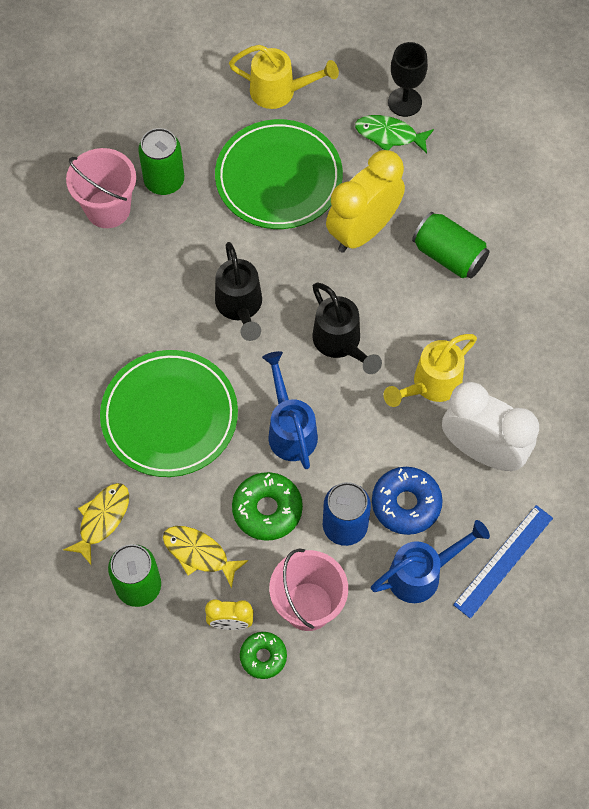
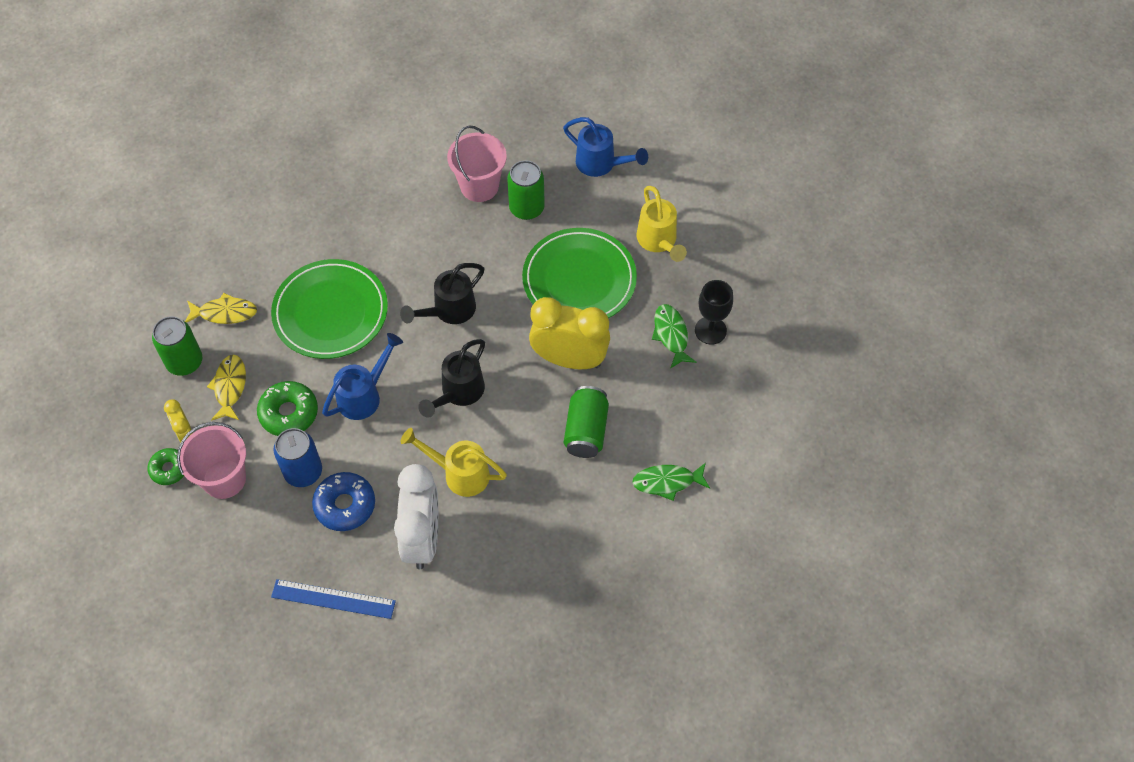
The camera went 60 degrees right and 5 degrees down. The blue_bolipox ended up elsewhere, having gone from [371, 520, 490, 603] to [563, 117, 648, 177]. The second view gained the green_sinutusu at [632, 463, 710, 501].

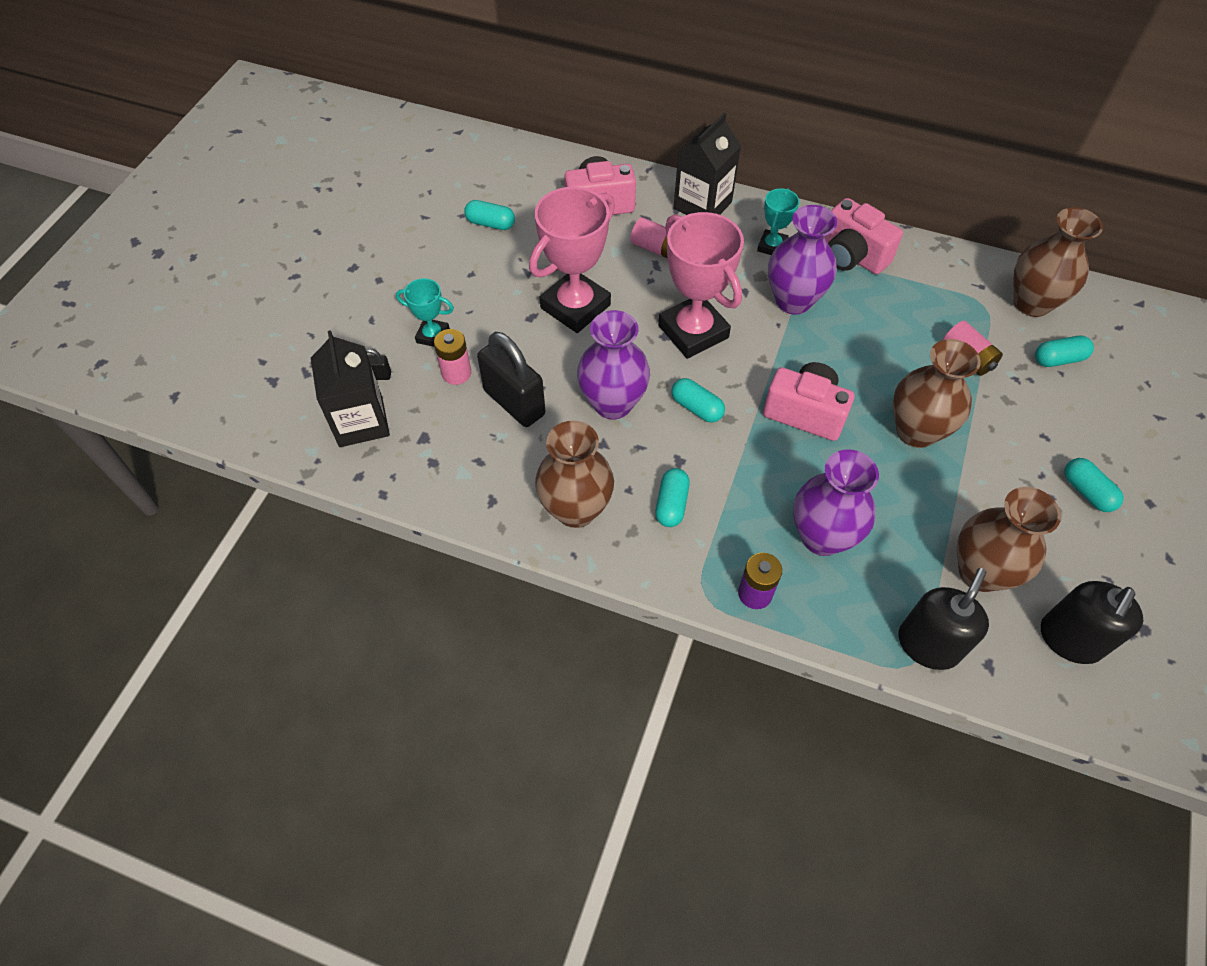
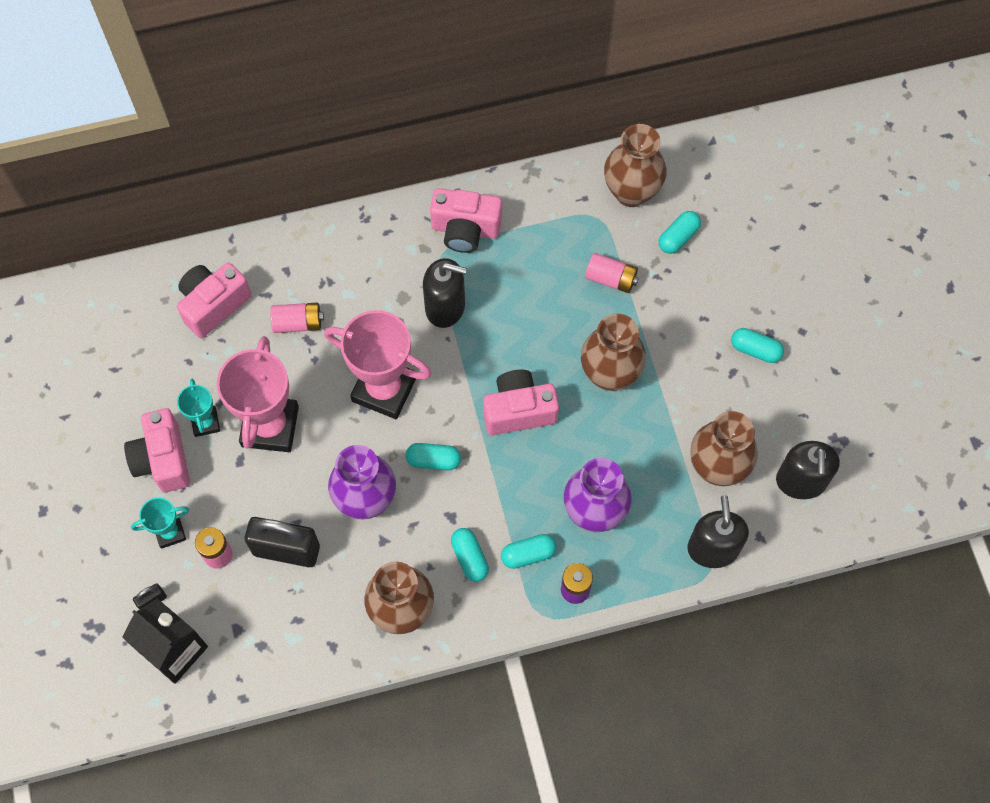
The camera went 35 degrees left and 10 degrees up. The second view lost the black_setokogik at [674, 113, 741, 215]. The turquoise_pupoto ended up elsewhere, having gone from [757, 188, 799, 255] to [177, 379, 220, 437]. The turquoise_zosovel ended up elsewhere, having gone from [464, 200, 515, 230] to [501, 534, 557, 569]. Where the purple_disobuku stood at [768, 205, 837, 315], the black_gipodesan came to stand at [423, 258, 467, 328]. The second view gained the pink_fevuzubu at [124, 408, 190, 492].

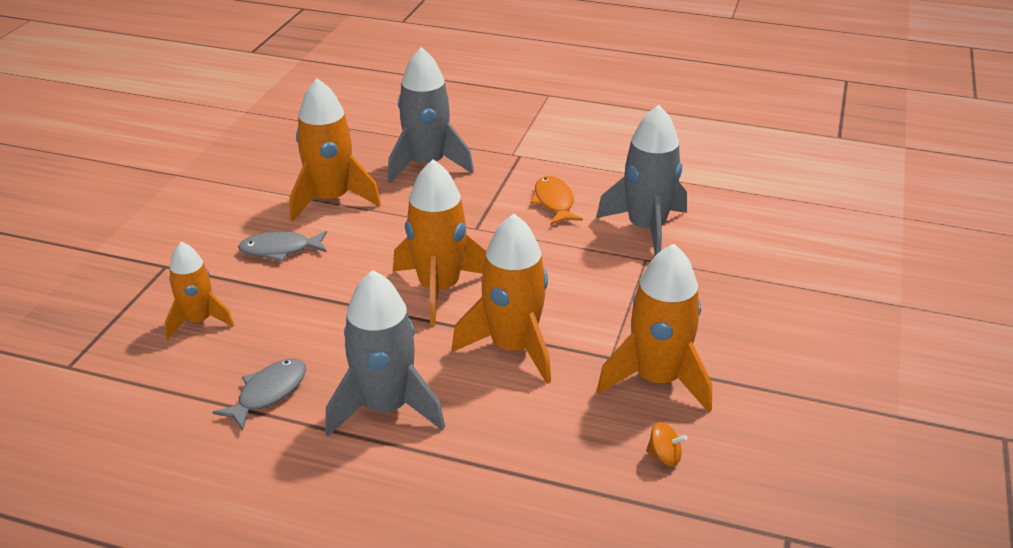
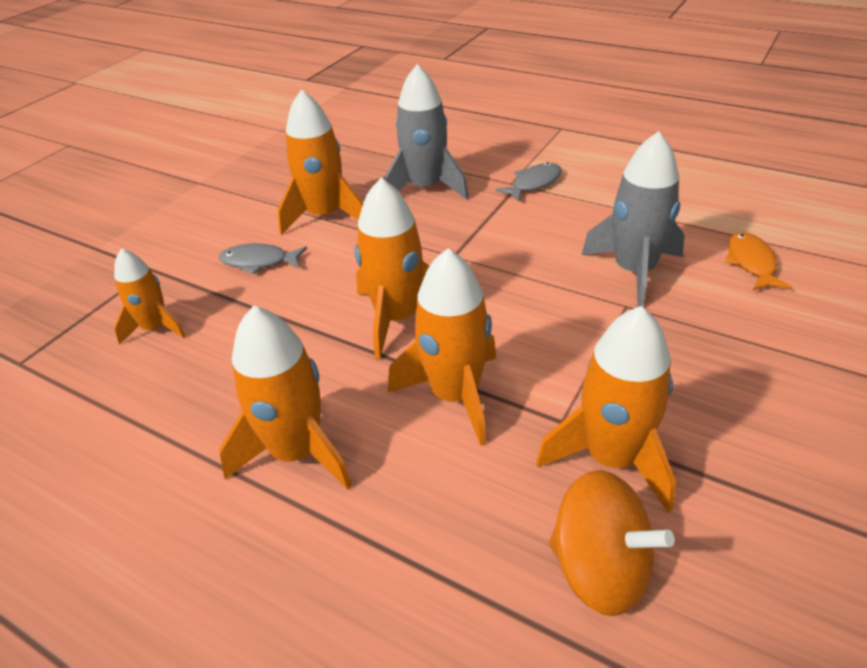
The camera went 15 degrees right and 5 degrees up. The orange_sinutusu ended up elsewhere, having gone from [530, 176, 583, 225] to [725, 232, 792, 290]. What was the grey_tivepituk at [325, 270, 445, 436] turned into the orange_tivepituk at [219, 306, 352, 490]. The grey_sinutusu ended up elsewhere, having gone from [213, 358, 306, 431] to [496, 162, 562, 202]. The size of the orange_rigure at [646, 422, 687, 466] changed by a factor of 2.34.

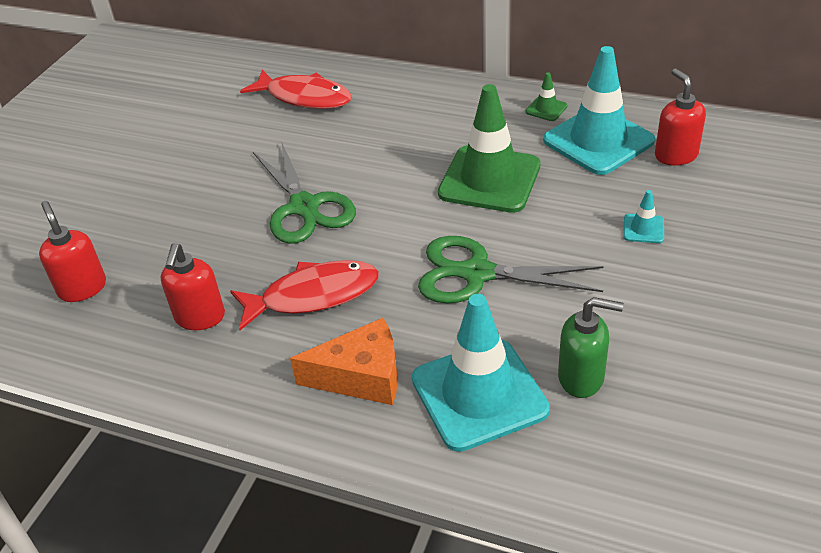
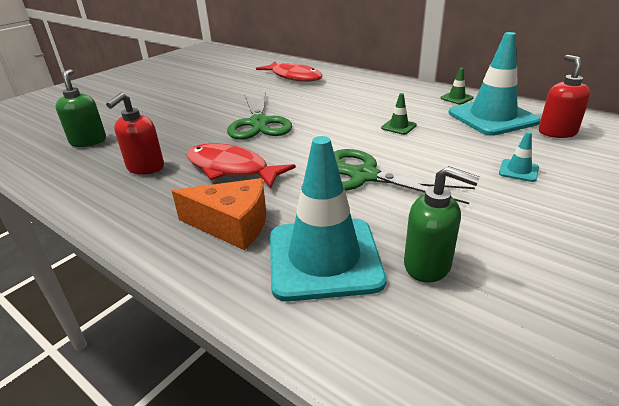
The camera went 15 degrees right and 10 degrees down. The size of the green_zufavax at [438, 84, 541, 213] changed by a factor of 0.41. What was the red_gipodesan at [39, 201, 106, 302] turned into the green_gipodesan at [56, 69, 106, 147]. The red_sinutusu at [230, 260, 379, 330] ended up facing another way, 150 degrees counterclockwise from before.

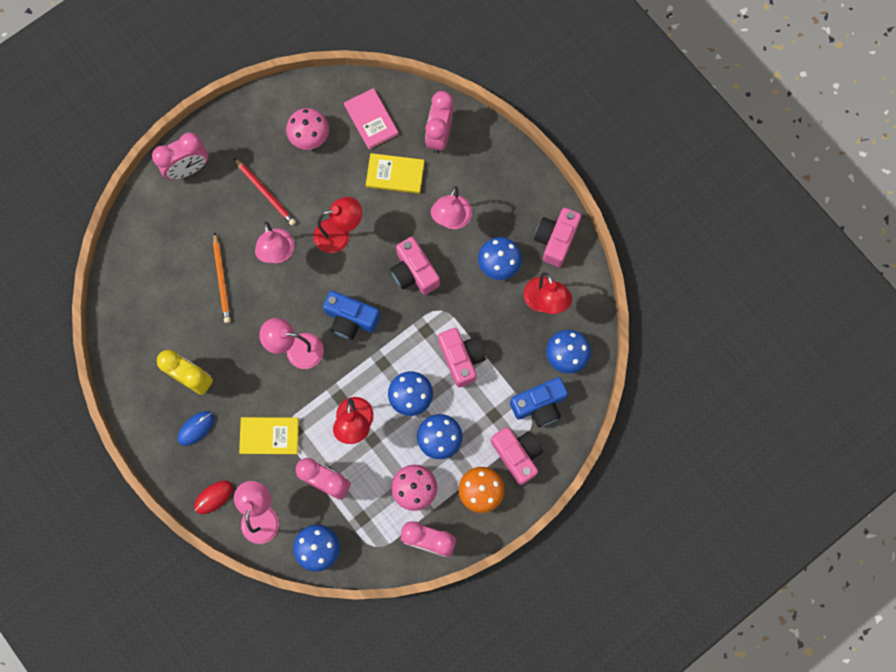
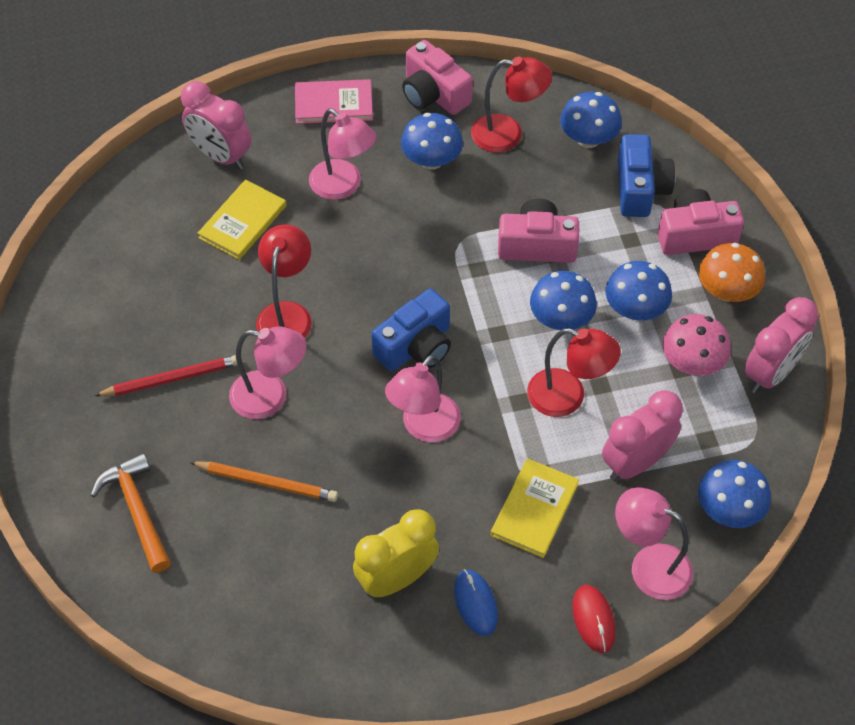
The camera went 65 degrees left and 20 degrees down. The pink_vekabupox ended up elsewhere, having gone from [344, 88, 399, 149] to [295, 79, 373, 124]. The second view lost the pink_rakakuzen at [286, 108, 329, 150]. The second view lost the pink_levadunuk at [152, 133, 208, 180]. The second view lost the pink_fevuzubu at [390, 237, 440, 295]. The second view gained the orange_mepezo at [91, 453, 171, 573].

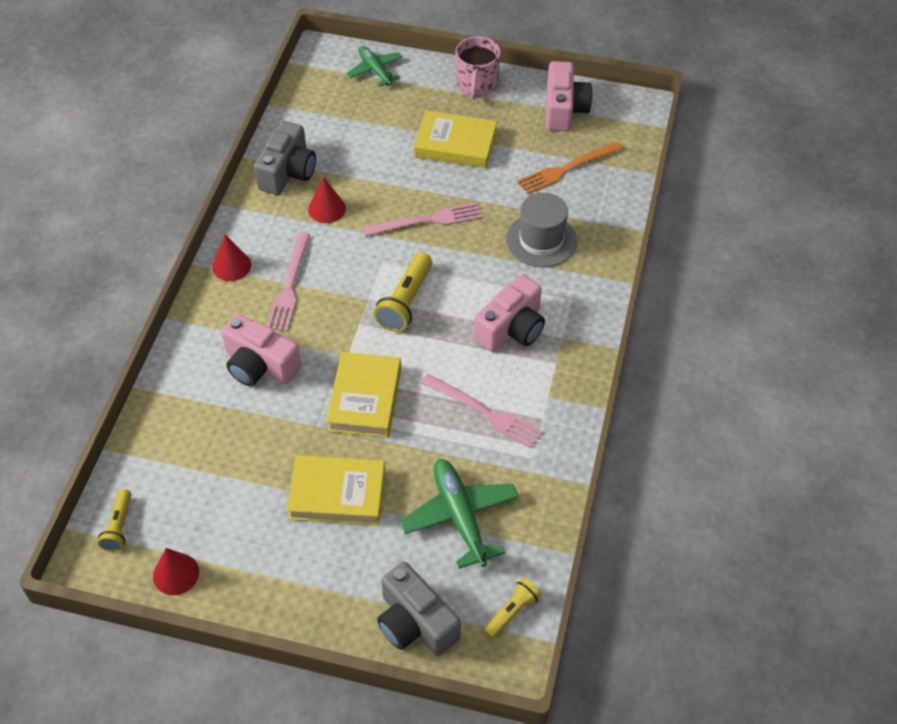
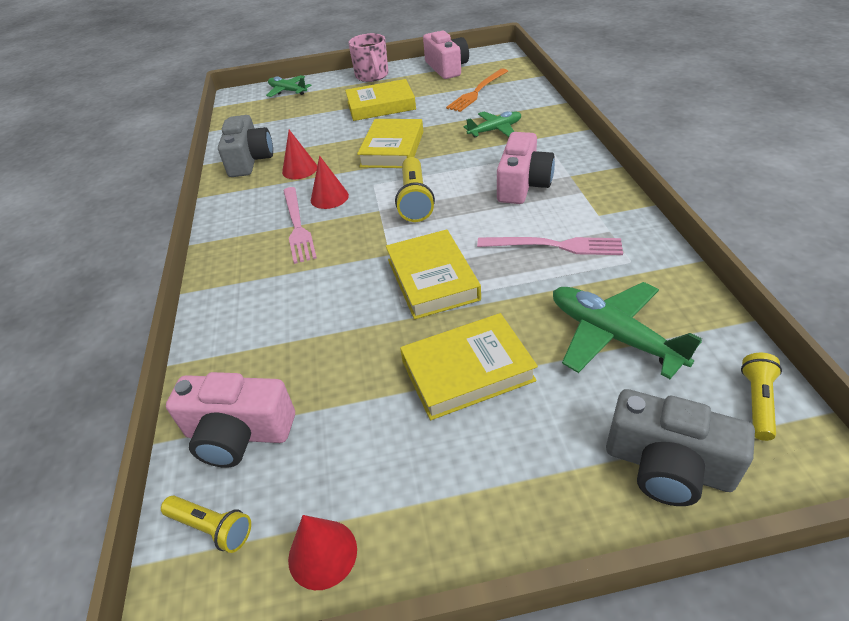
The camera went 20 degrees left and 10 degrees down. Where the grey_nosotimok stood at [506, 193, 577, 268], the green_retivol came to stand at [463, 111, 521, 138]. Where the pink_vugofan stood at [362, 202, 482, 236], the yellow_vekabupox came to stand at [357, 119, 423, 168]. The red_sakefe ended up elsewhere, having gone from [212, 235, 251, 281] to [311, 156, 349, 209]. The pink_fevuzubu ended up elsewhere, having gone from [221, 314, 301, 386] to [166, 372, 295, 468]. The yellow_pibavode at [98, 489, 131, 552] ended up facing another way, 45 degrees counterclockwise from before.

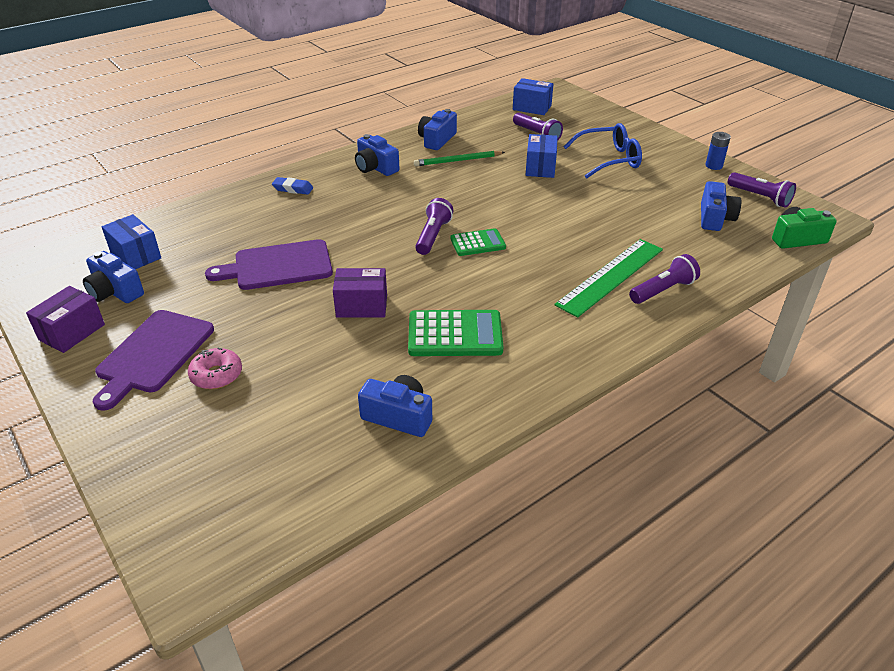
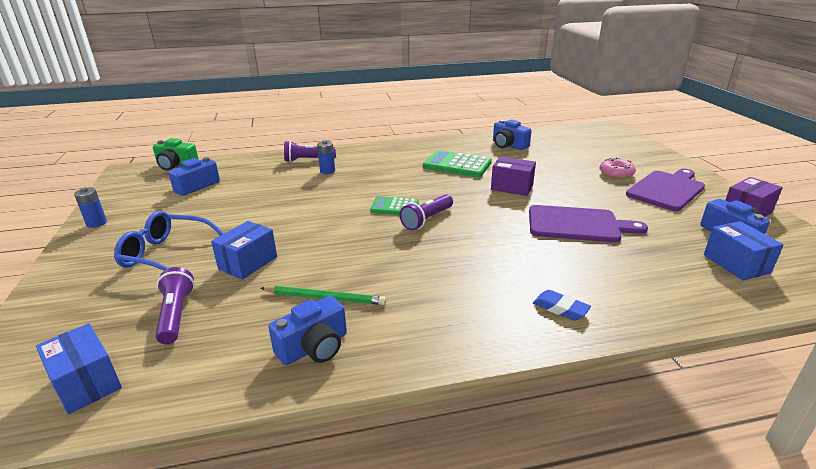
The camera went 155 degrees left and 10 degrees down. The second view lost the blue_fevuzubu at [355, 134, 400, 176]. The second view lost the purple_pibavode at [728, 172, 796, 208]. Where the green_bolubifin stood at [554, 239, 663, 318], the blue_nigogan came to stand at [317, 140, 335, 174].

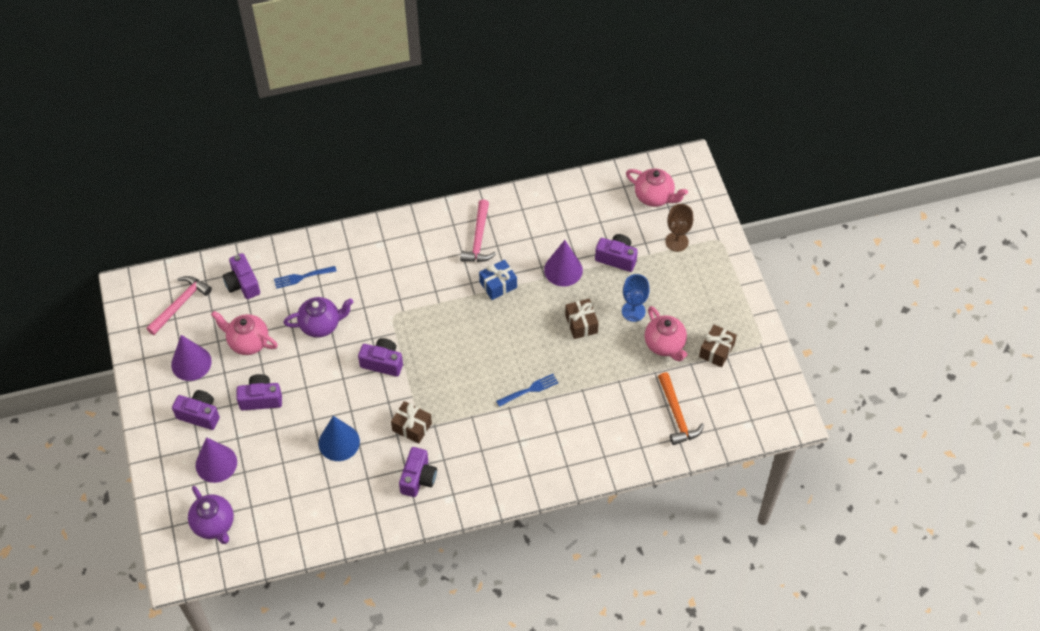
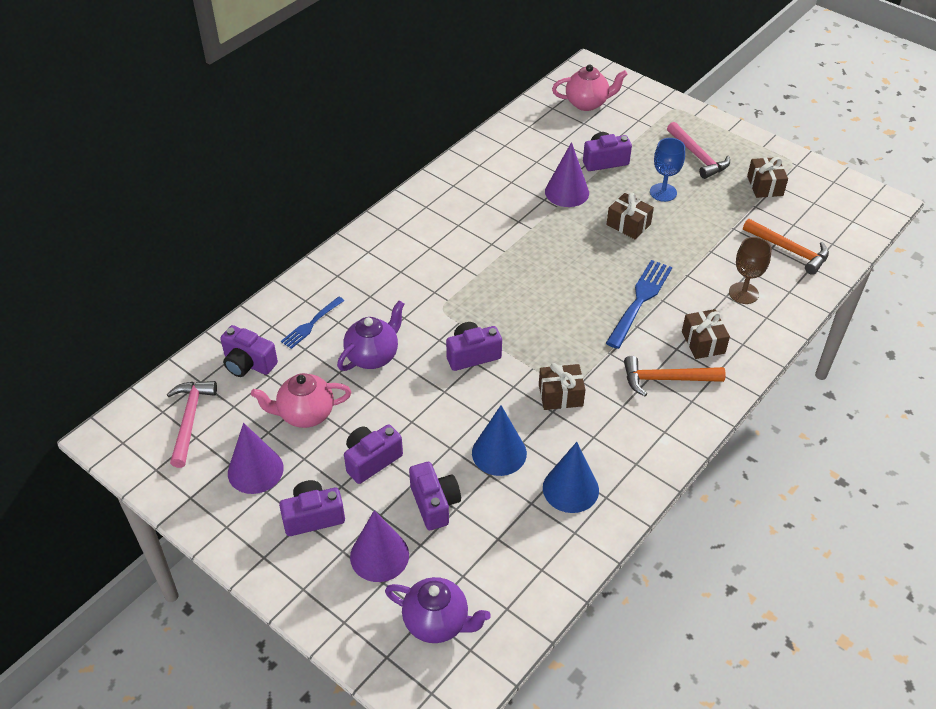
The camera went 35 degrees left and 10 degrees down. The pink_mepezo ended up elsewhere, having gone from [460, 199, 496, 262] to [667, 122, 730, 179]. The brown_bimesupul ended up elsewhere, having gone from [665, 204, 693, 252] to [729, 237, 772, 304]. The second view lost the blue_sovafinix at [479, 260, 517, 300]. The second view lost the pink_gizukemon at [645, 306, 687, 362]. The size of the blue_vugofan at [496, 374, 558, 407] changed by a factor of 1.64. The purple_fevuzubu ended up elsewhere, having gone from [399, 447, 437, 497] to [409, 462, 461, 530]. The second view gained the brown_sovafinix at [682, 309, 730, 359]. The second view gained the orange_mepezo at [624, 356, 725, 396]. The second view gained the blue_sakefe at [543, 442, 599, 513].

